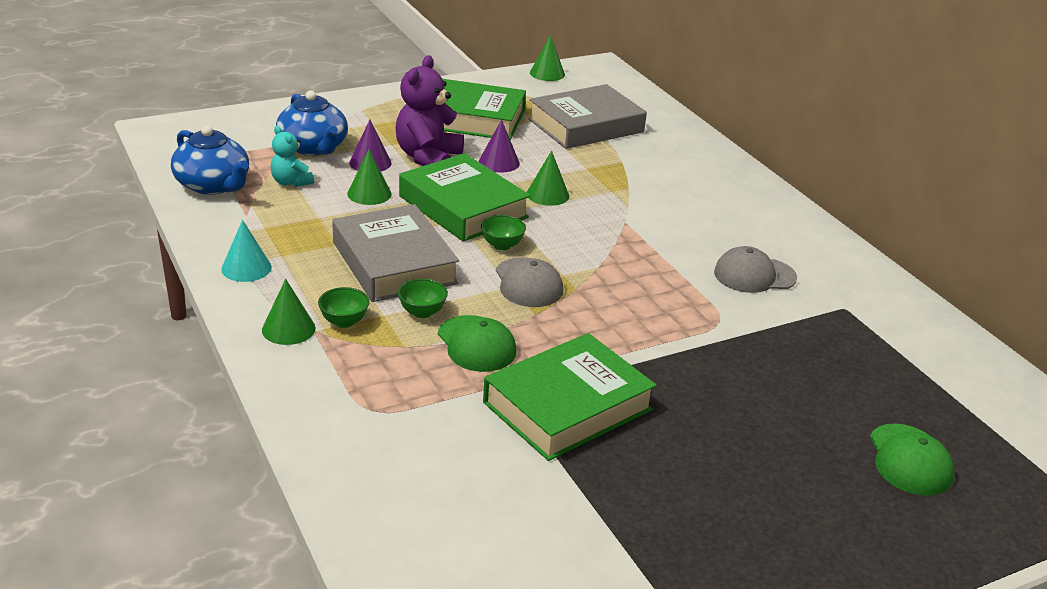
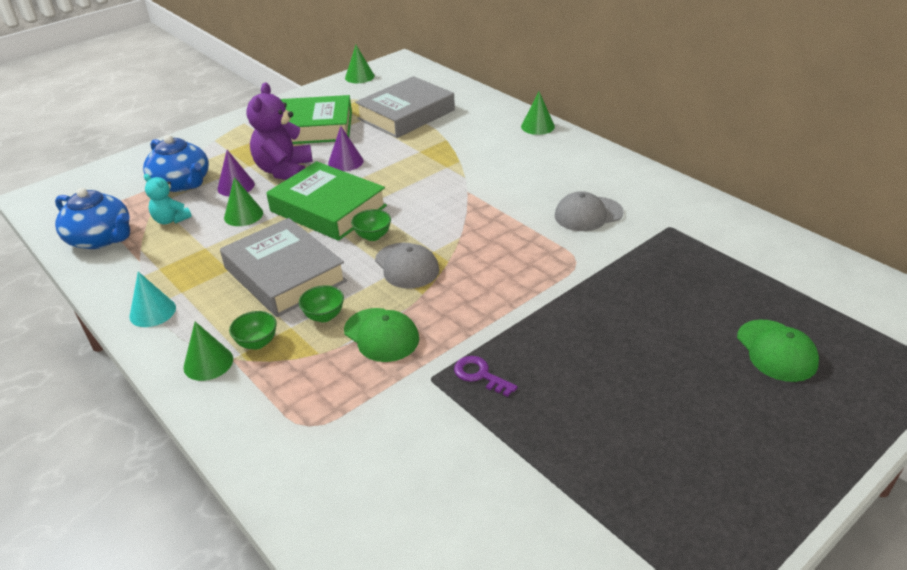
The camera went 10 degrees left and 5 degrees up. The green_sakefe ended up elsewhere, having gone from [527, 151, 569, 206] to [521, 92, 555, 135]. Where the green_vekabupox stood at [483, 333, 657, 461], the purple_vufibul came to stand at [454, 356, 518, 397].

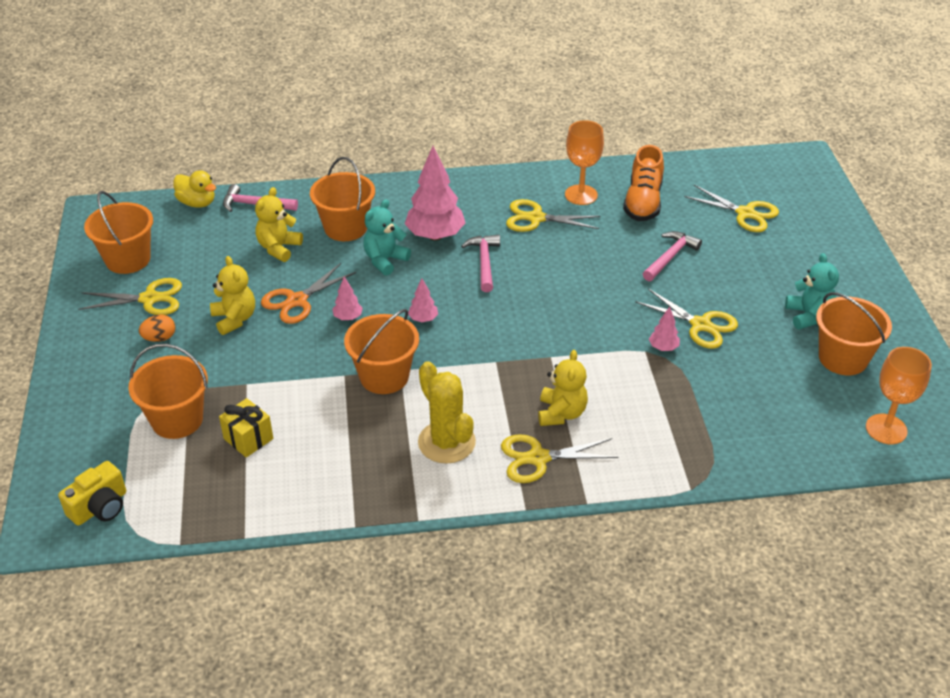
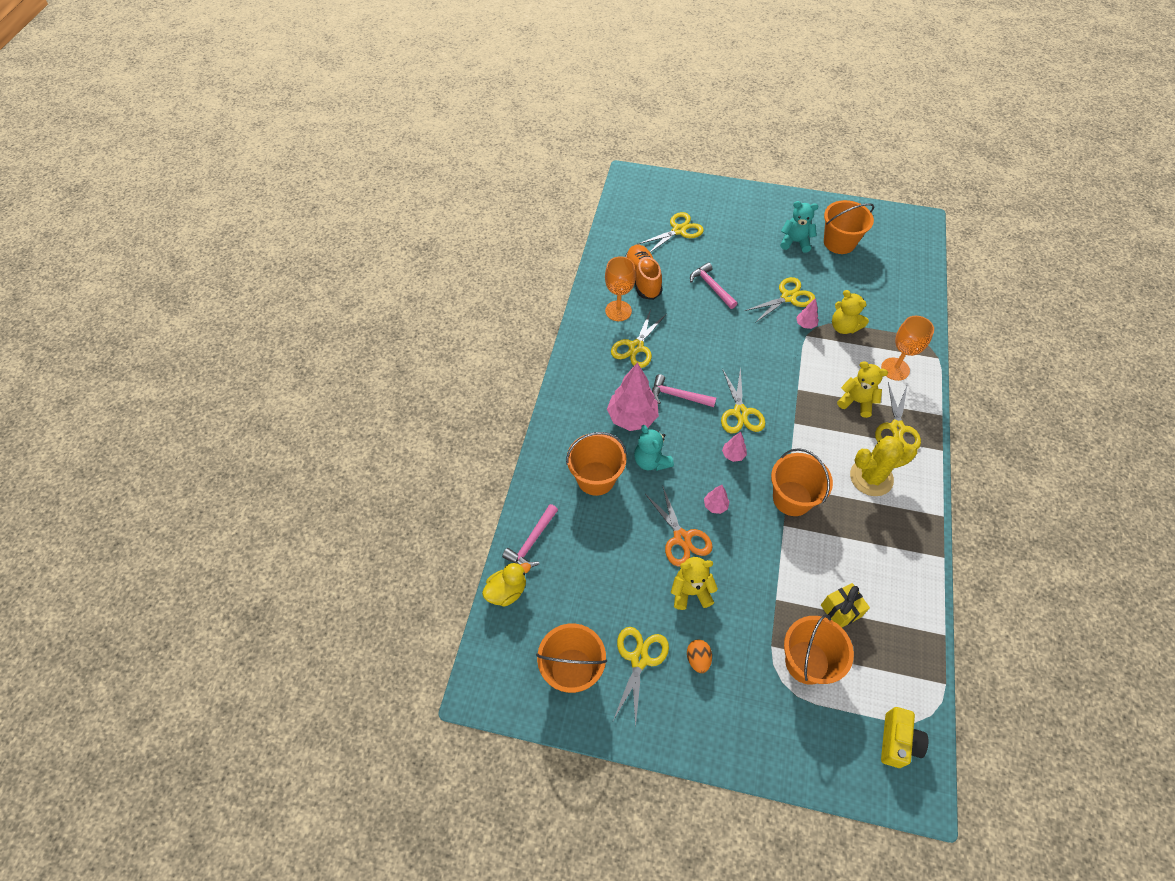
The camera went 70 degrees left and 15 degrees up. The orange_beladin at [623, 145, 664, 221] ended up facing another way, 135 degrees counterclockwise from before. The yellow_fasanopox ended up elsewhere, having gone from [255, 187, 303, 262] to [832, 290, 869, 334]. The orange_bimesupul ended up elsewhere, having gone from [866, 347, 932, 444] to [881, 316, 934, 381]. The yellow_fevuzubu at [58, 461, 126, 526] ended up facing another way, 45 degrees clockwise from before. The second view gained the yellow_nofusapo at [721, 367, 765, 433].

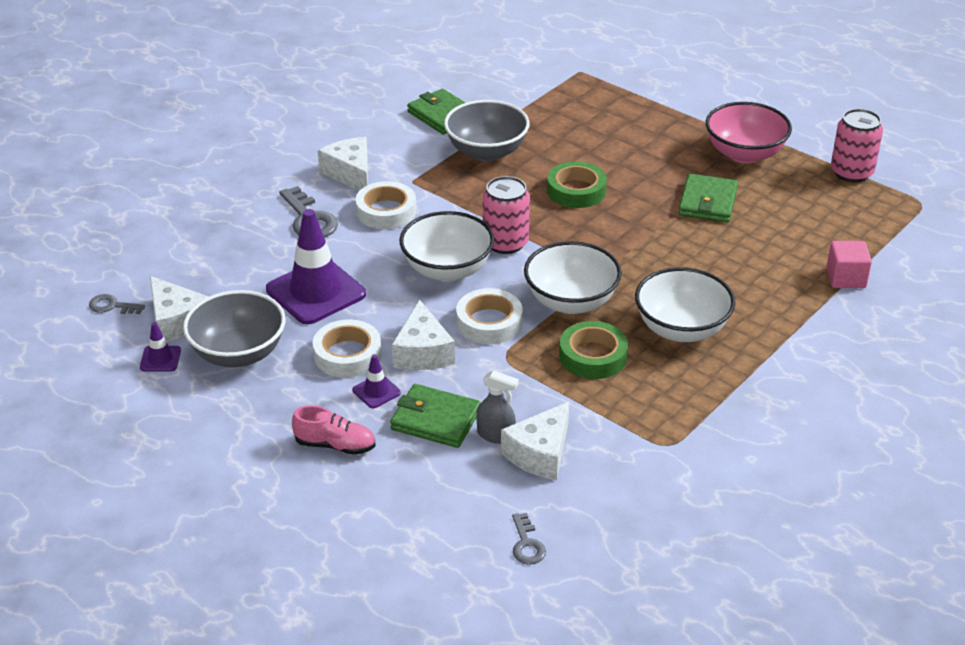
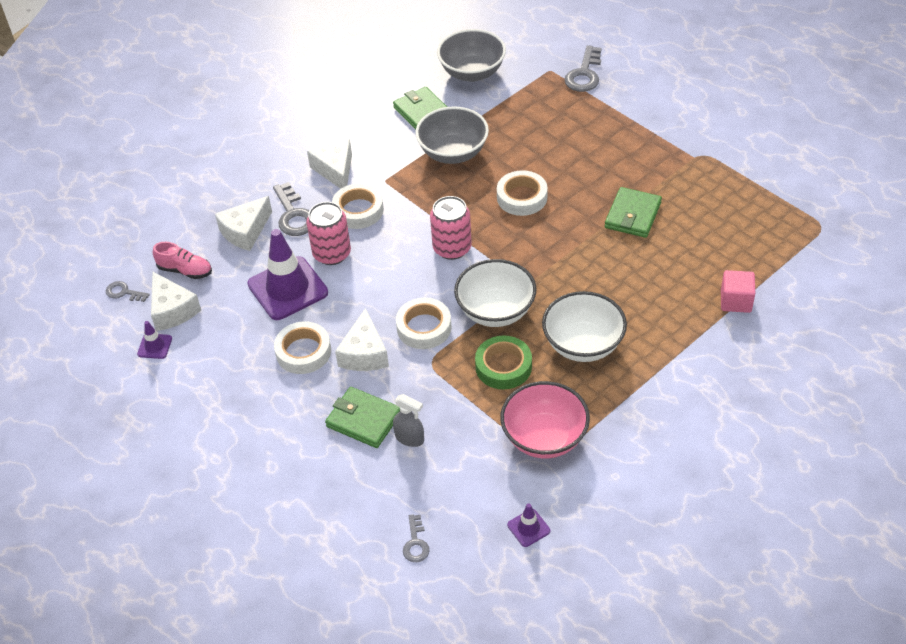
The camera went 10 degrees right and 10 degrees up. The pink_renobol ended up elsewhere, having gone from [706, 102, 792, 164] to [500, 381, 590, 458]. The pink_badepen ended up elsewhere, having gone from [831, 109, 883, 183] to [306, 202, 351, 265]. What was the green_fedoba at [547, 161, 607, 208] turned into the white_fedoba at [497, 170, 548, 216]. The second view lost the white_renobol at [400, 211, 495, 282]. The grey_renobol ended up elsewhere, having gone from [183, 290, 286, 367] to [437, 29, 506, 82]. The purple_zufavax ended up elsewhere, having gone from [352, 354, 401, 408] to [507, 503, 550, 547]. The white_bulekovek ended up elsewhere, having gone from [501, 402, 569, 480] to [215, 196, 272, 251]. The pink_beladin ended up elsewhere, having gone from [292, 405, 376, 455] to [153, 242, 212, 279]. The second view gained the grey_vufibul at [564, 45, 602, 92].

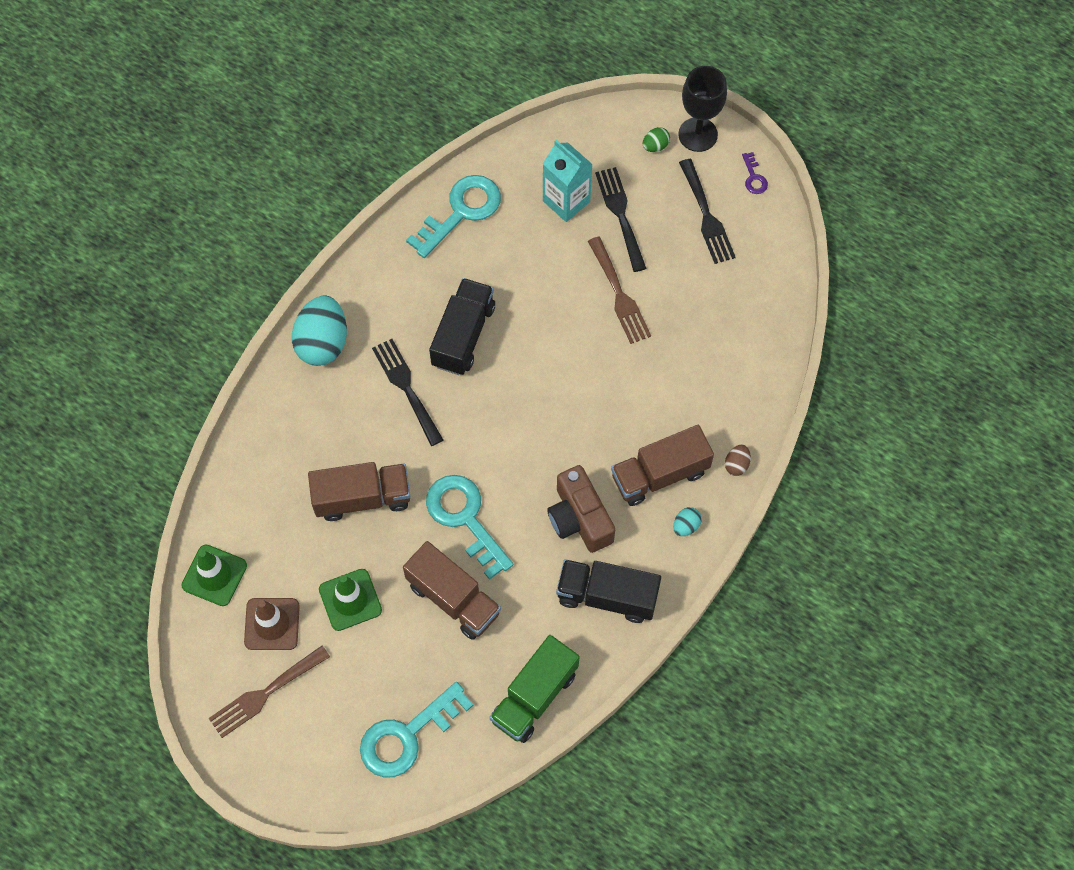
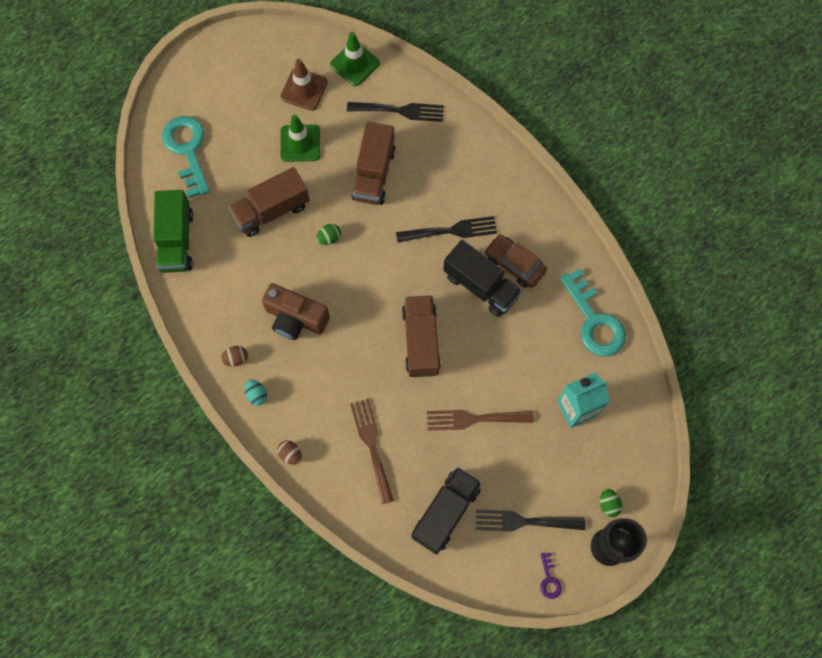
The camera went 110 degrees right and 5 degrees up. The purple_vufibul at [742, 152, 768, 194] ended up facing another way, 105 degrees counterclockwise from before. The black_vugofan ended up elsewhere, having gone from [595, 167, 647, 272] to [347, 102, 444, 122]. The second view lost the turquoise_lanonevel at [292, 295, 347, 366]. The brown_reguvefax ended up elsewhere, having gone from [611, 425, 714, 506] to [402, 295, 441, 377]. The brown_fevuzubu at [547, 465, 615, 553] ended up facing another way, 150 degrees counterclockwise from before. Where the turquoise_vufibul stood at [426, 475, 513, 580], the green_lanonevel came to stand at [316, 224, 341, 245]. The black_reguvefax ended up elsewhere, having gone from [556, 559, 661, 623] to [412, 467, 482, 555]. The green_reguvefax at [490, 635, 579, 743] ended up facing another way, 150 degrees counterclockwise from before. The brown_vugofan ended up elsewhere, having gone from [209, 646, 330, 738] to [350, 398, 394, 504]. The second view gained the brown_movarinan at [485, 234, 547, 288]. The second view gained the brown_lanonevel at [221, 346, 248, 366].

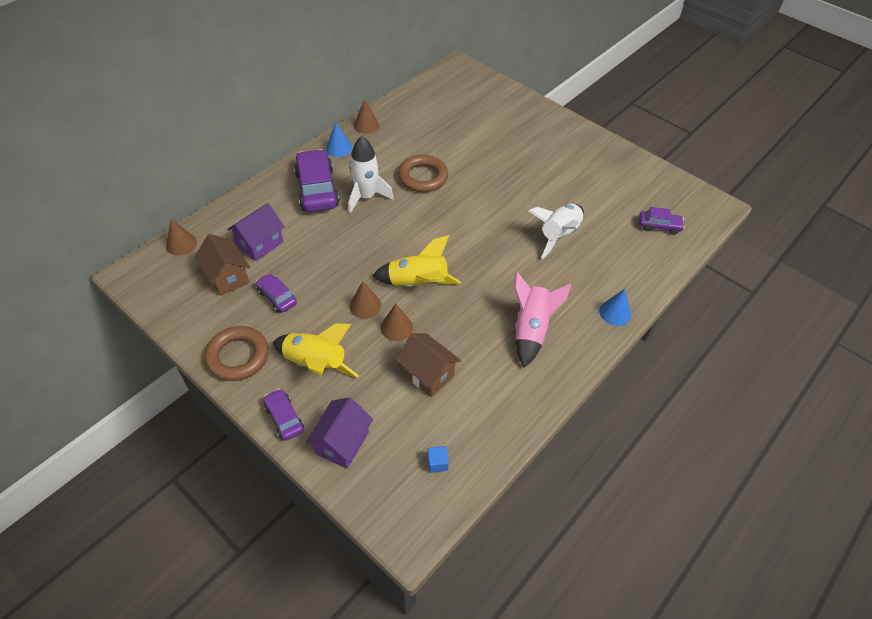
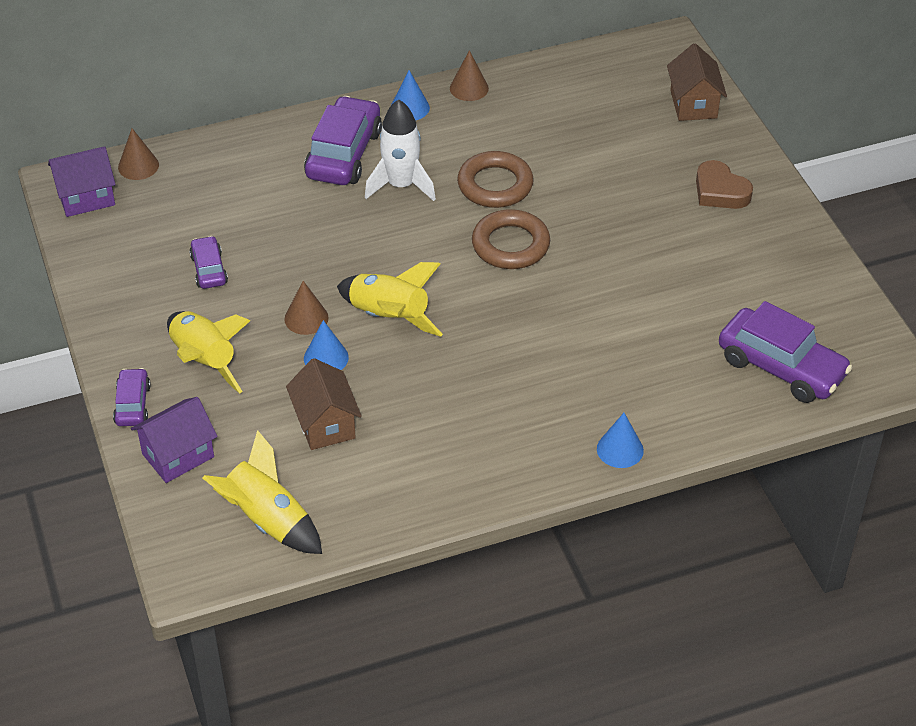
The camera went 30 degrees right and 5 degrees down. The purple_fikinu ended up elsewhere, having gone from [227, 203, 284, 261] to [48, 146, 116, 217]. The second view lost the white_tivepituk at [529, 204, 584, 259]. The size of the purple_movarinan at [639, 207, 685, 235] changed by a factor of 1.88. The brown_fikinu ended up elsewhere, having gone from [195, 234, 250, 296] to [667, 43, 727, 121]. The second view lost the pink_tivepituk at [514, 271, 571, 368]. What was the brown_sakefe at [380, 304, 413, 341] turned into the blue_sakefe at [304, 320, 349, 370]. The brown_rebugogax ended up elsewhere, having gone from [204, 326, 269, 381] to [472, 209, 550, 269]. Where the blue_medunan stood at [427, 446, 449, 473], the yellow_tivepituk came to stand at [202, 430, 322, 554]. The second view gained the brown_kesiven at [696, 160, 753, 209].

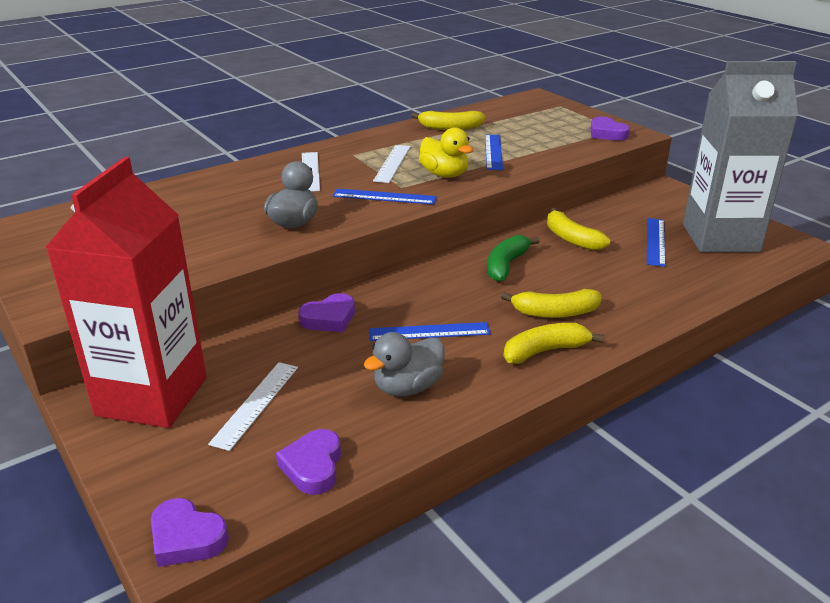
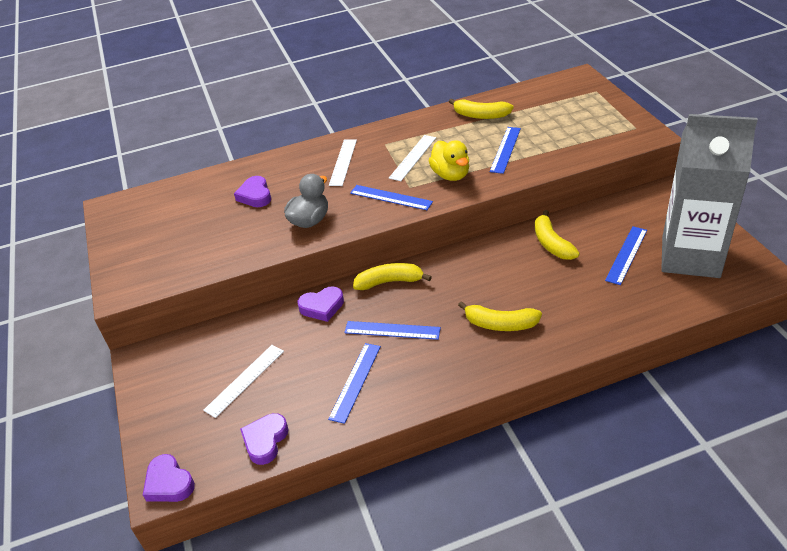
The camera went 20 degrees right and 10 degrees up. The purple_kesiven ended up elsewhere, having gone from [590, 117, 630, 141] to [234, 176, 271, 207]. The second view lost the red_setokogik at [45, 157, 207, 428]. The second view lost the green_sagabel at [487, 235, 540, 282]. The yellow_sagabel ended up elsewhere, having gone from [504, 323, 604, 364] to [353, 263, 432, 290]. Where the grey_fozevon stood at [363, 332, 444, 396], the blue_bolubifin came to stand at [328, 343, 381, 424].

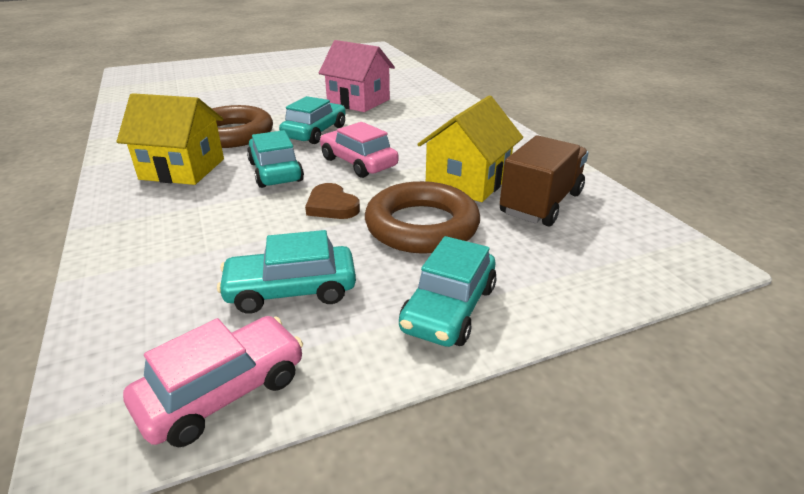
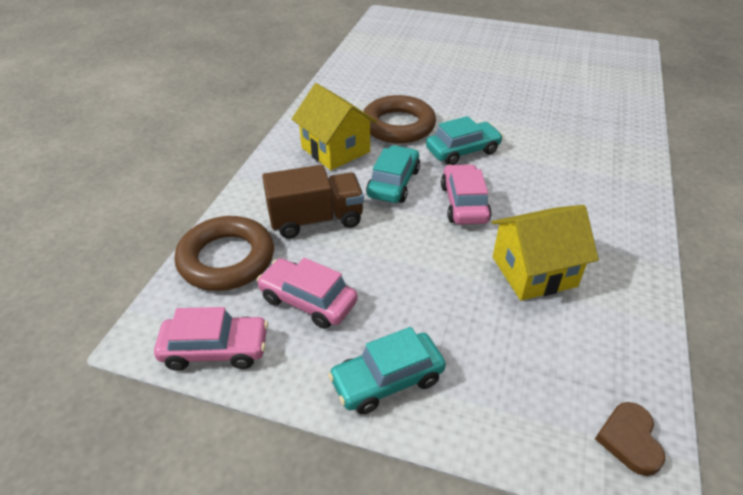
The camera went 40 degrees right and 10 degrees up. The second view lost the pink_fikinu at [319, 40, 395, 112]. The brown_reguvefax ended up elsewhere, having gone from [500, 136, 588, 227] to [262, 165, 364, 239]. The brown_rebugogax ended up elsewhere, having gone from [365, 181, 480, 254] to [175, 216, 274, 291]. The brown_kesiven ended up elsewhere, having gone from [305, 183, 360, 219] to [595, 402, 666, 476]. What was the turquoise_movarinan at [217, 230, 356, 314] turned into the pink_movarinan at [257, 258, 358, 329].

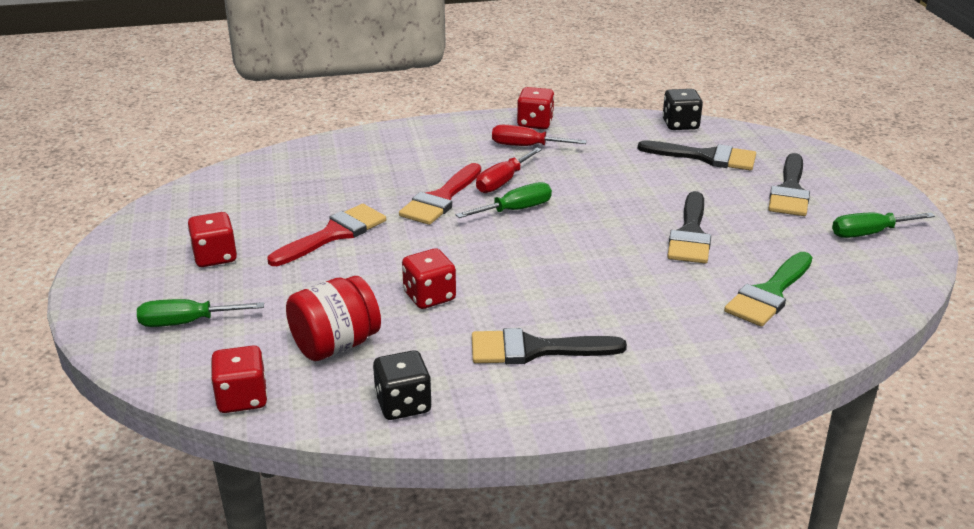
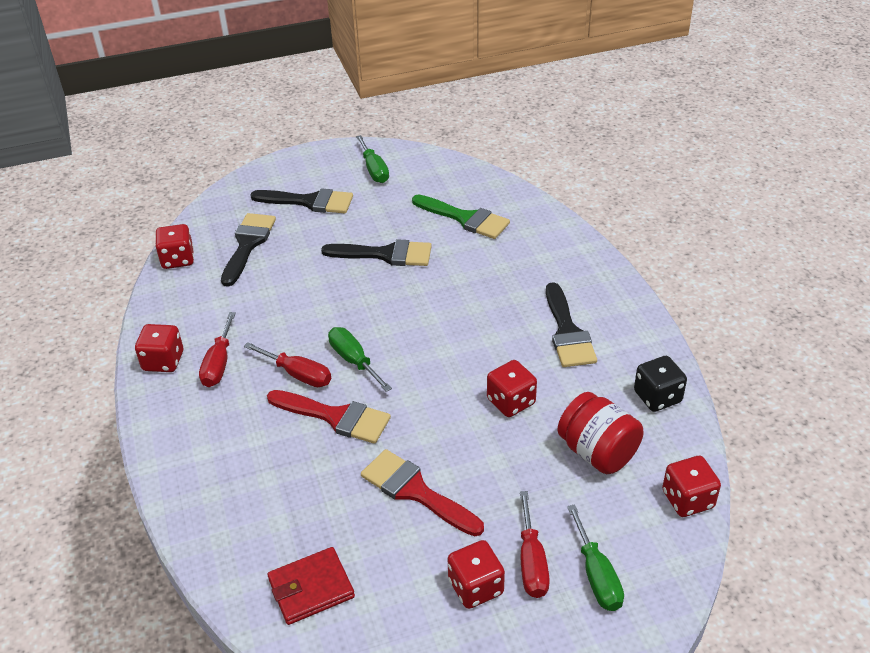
The camera went 95 degrees left and 10 degrees up. What was the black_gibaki at [662, 89, 703, 130] turned into the red_gibaki at [155, 224, 194, 269]. The second view gained the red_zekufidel at [520, 491, 550, 598]. The second view gained the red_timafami at [267, 547, 355, 625].

